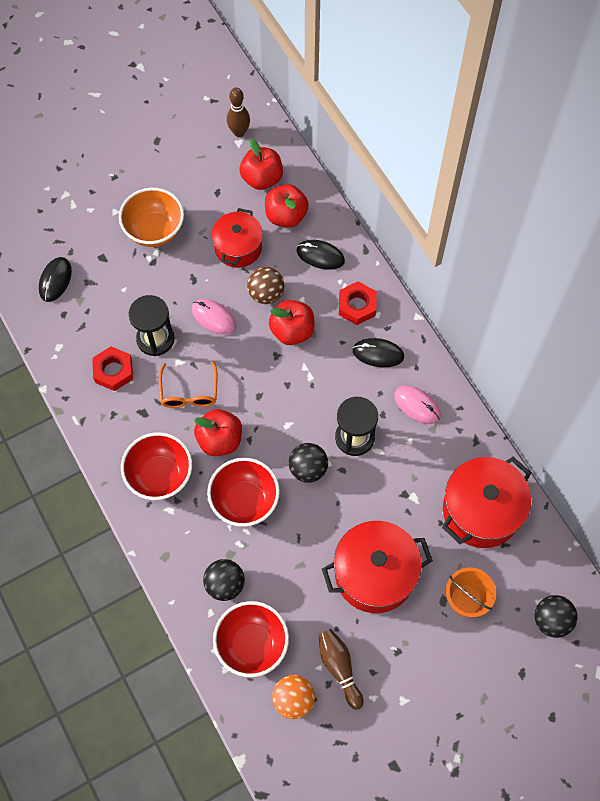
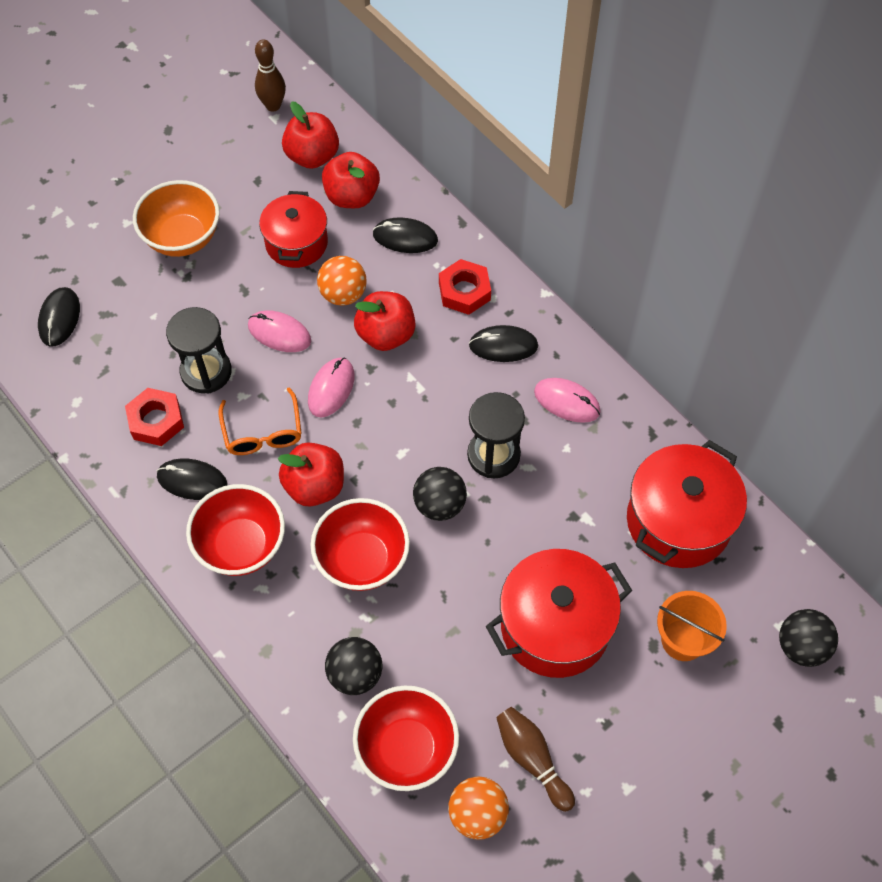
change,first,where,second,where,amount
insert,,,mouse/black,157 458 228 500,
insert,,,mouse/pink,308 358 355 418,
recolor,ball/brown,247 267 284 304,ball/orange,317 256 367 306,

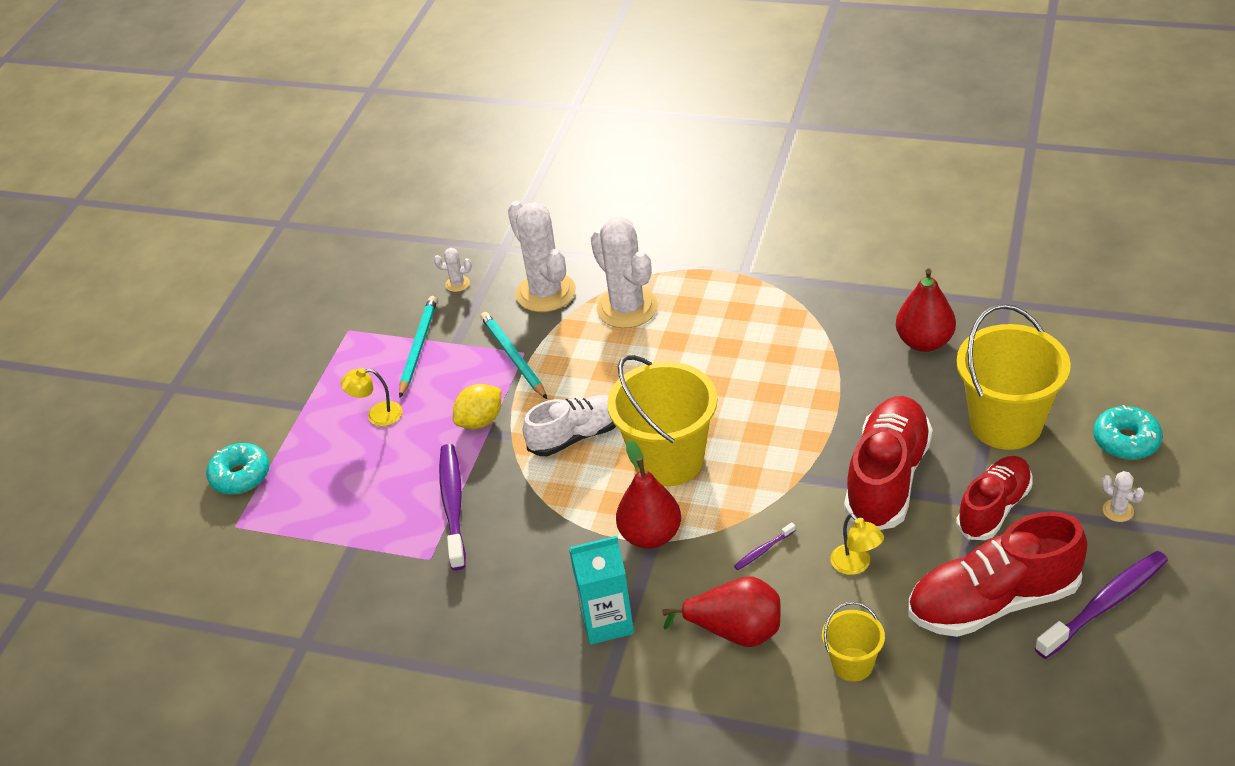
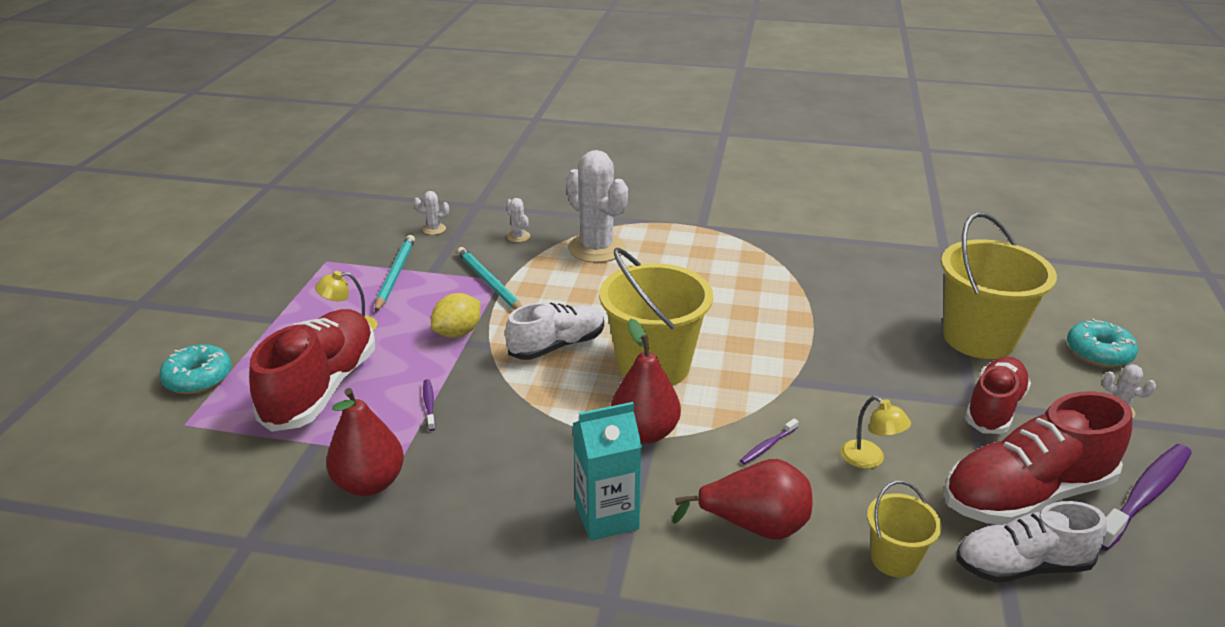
change,first,where,second,where,amount
move,shoe/red,844 396 933 530,,249 309 375 432,
move,pear/red,896 269 956 352,,326 388 404 496,
resize,toothbrush/purple,439 444 466 570,,423 379 436 431,x0.45
resize,cactus/white,508 201 576 312,,506 198 530 242,x0.42
insert,,,shoe/white,956 501 1107 582,

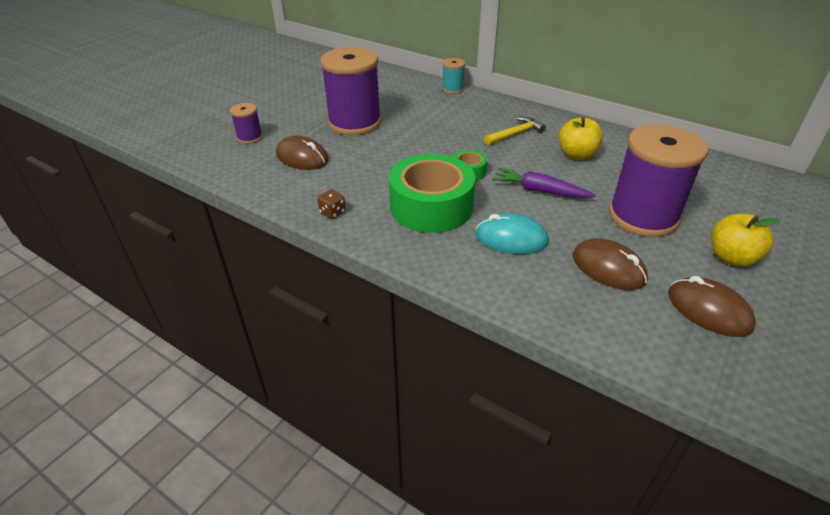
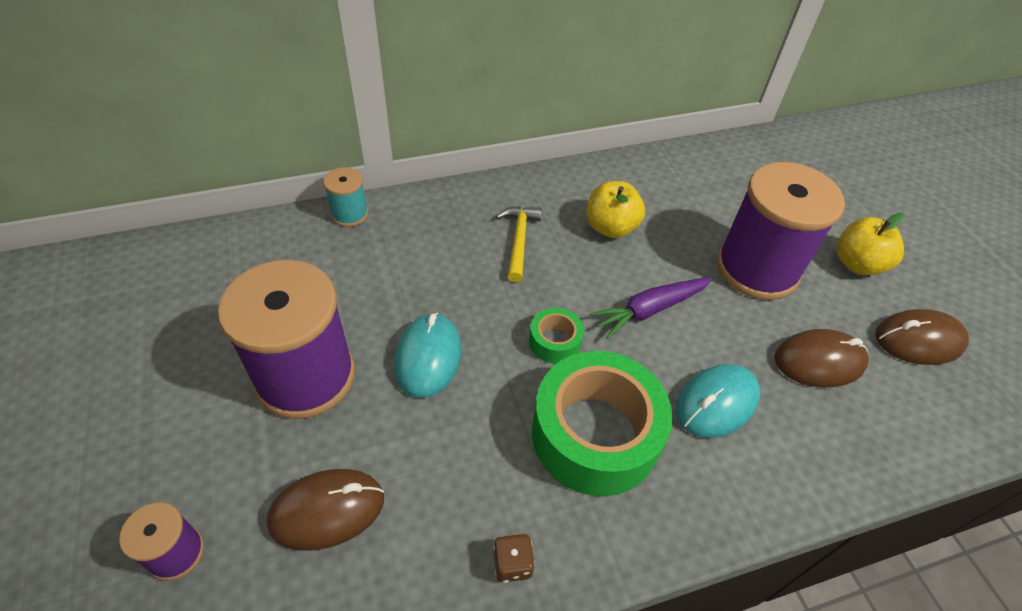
change,first,where,second,where,amount
insert,,,mouse/turquoise,394 313 462 398,

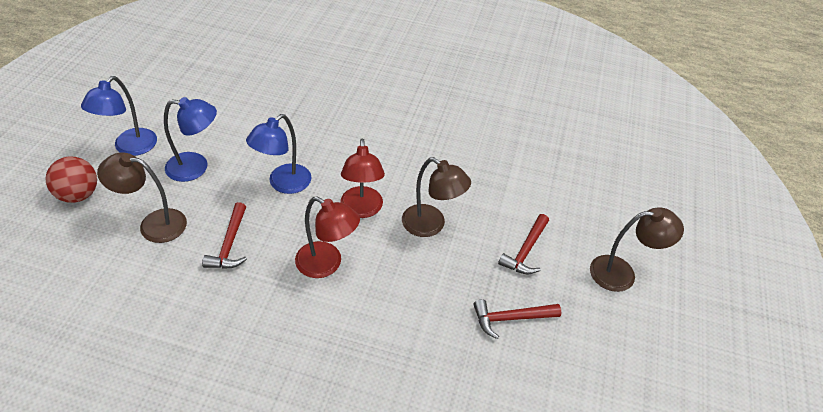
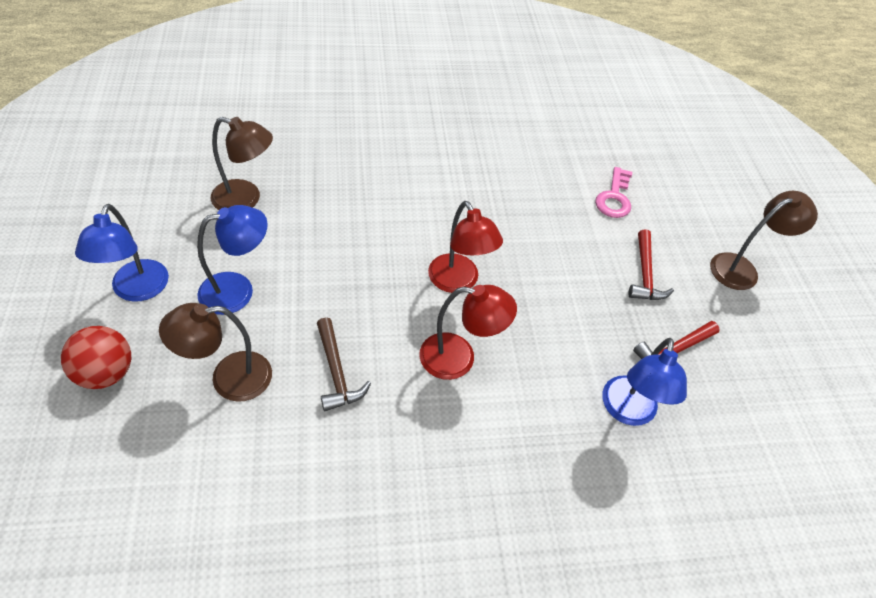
change,first,where,second,where,amount
move,lamp/brown,402 157 471 237,,211 117 273 210,
recolor,hammer/red,202 202 247 269,hammer/brown,317 317 371 411,
insert,,,key/pink,595 167 632 218,
move,lamp/blue,246 114 311 194,,602 338 687 426,

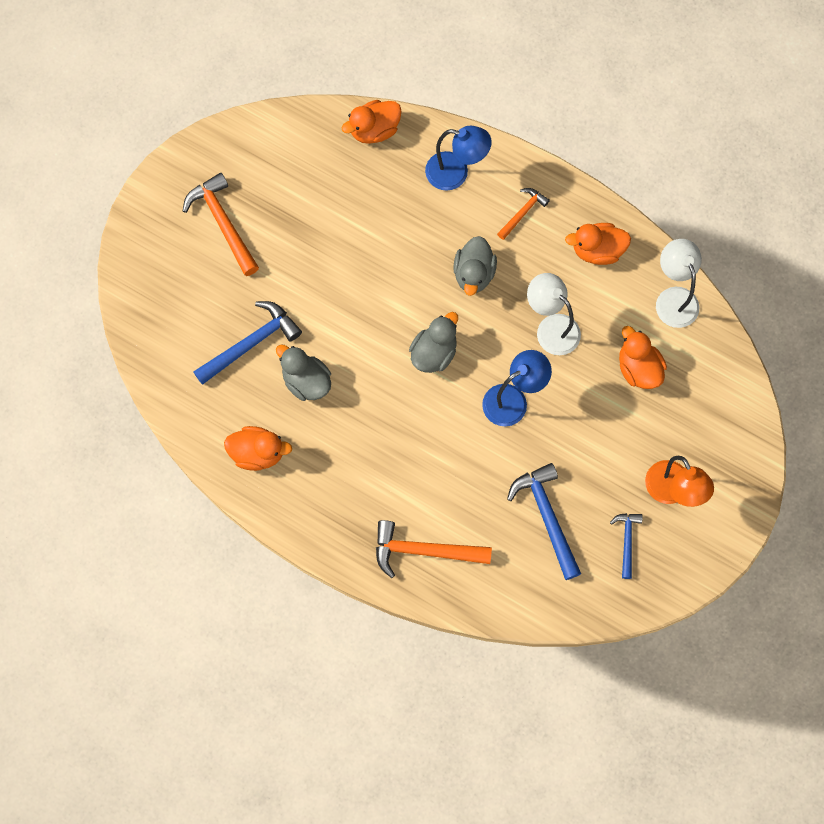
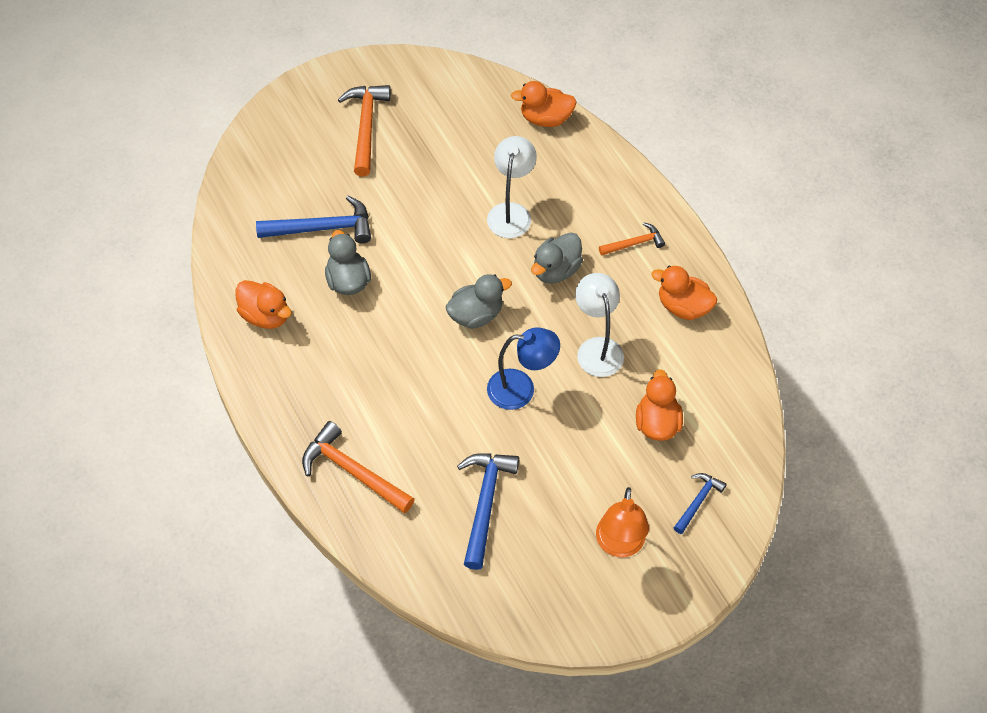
change,first,where,second,where,amount
move,lamp/white,656 239 702 328,,487 136 537 238,
move,hammer/blue,610 513 643 579,,674 473 727 534,
delete,lamp/blue,425 126 492 191,,,

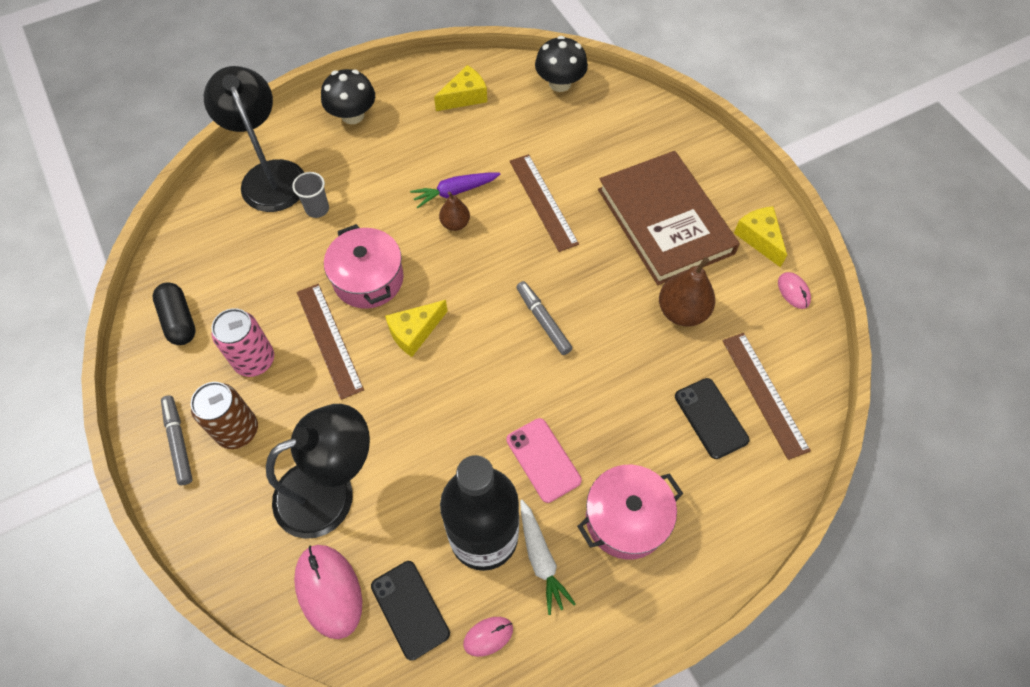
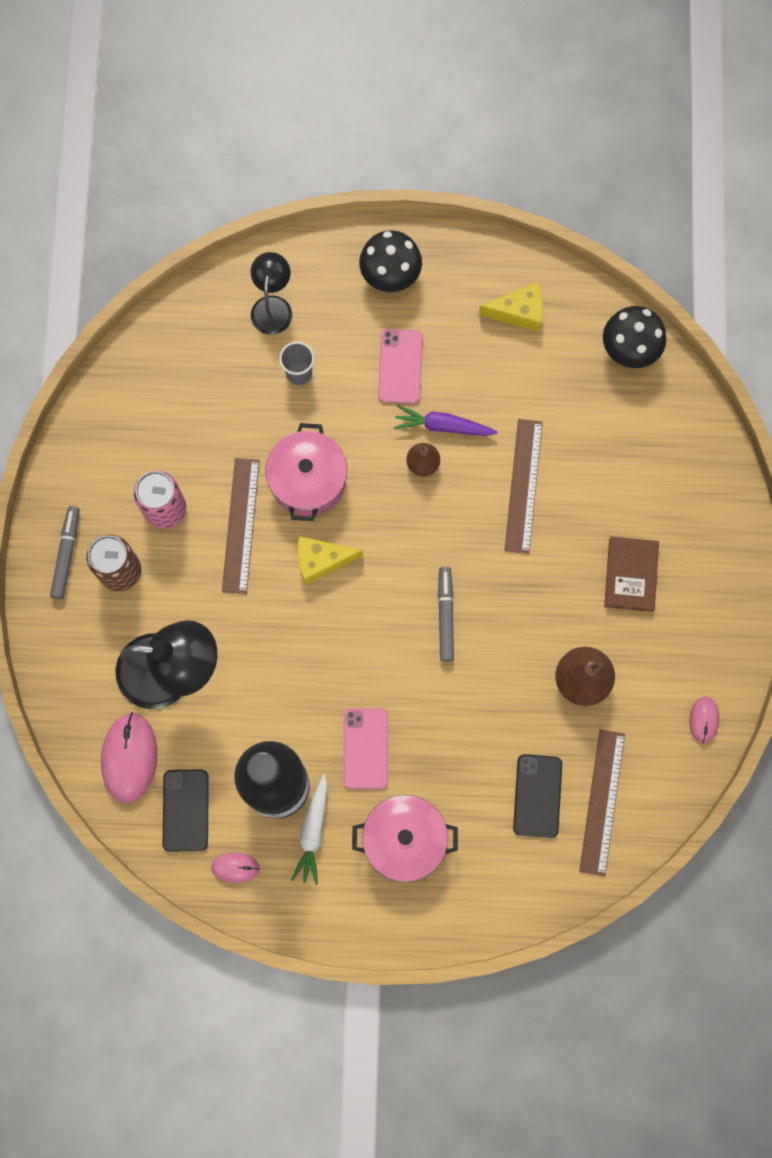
change,first,where,second,where,amount
resize,lamp/black,204 66 304 212,,251 252 292 335,x0.57
insert,,,phone/pink,378 329 423 404,
resize,book/brown,598 151 740 285,,604 537 659 612,x0.49
delete,capsule/black,153 282 196 345,,,
delete,cheese/yellow,734 206 787 268,,,

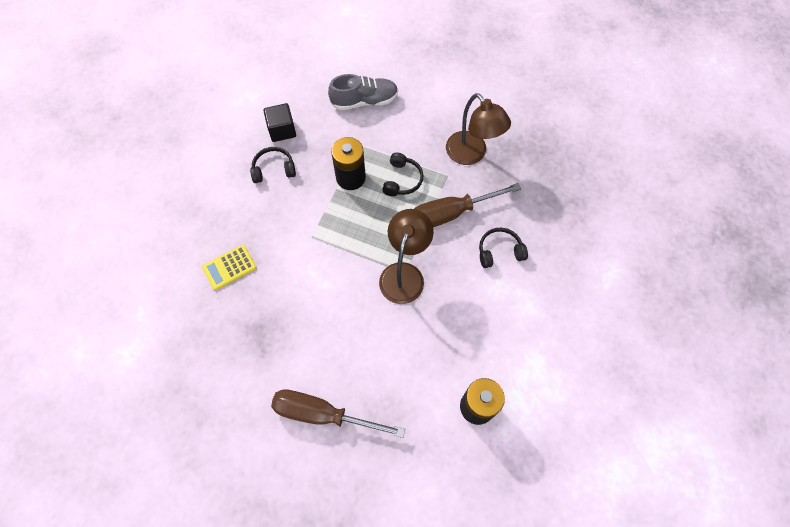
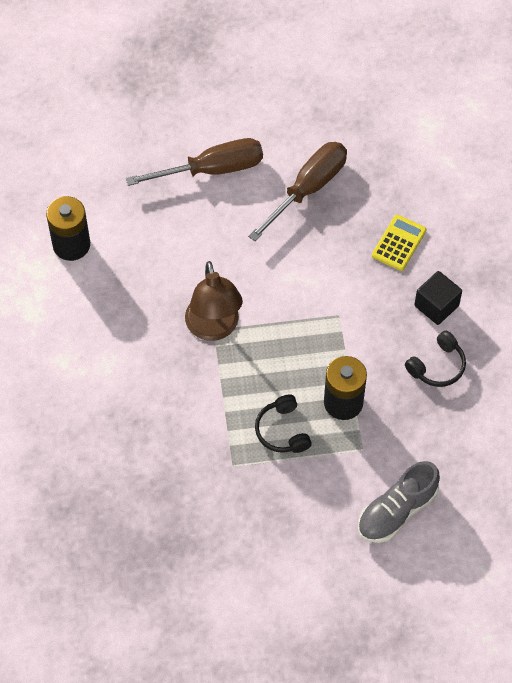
change,first,where,second,where,amount
move,screwdriver/brown,414 183 521 227,,248 142 347 241,
move,cube/black,263 103 296 142,,414 271 462 325,
delete,lamp/brown,446 93 511 165,,,
delete,headphones/black,479 228 528 268,,,

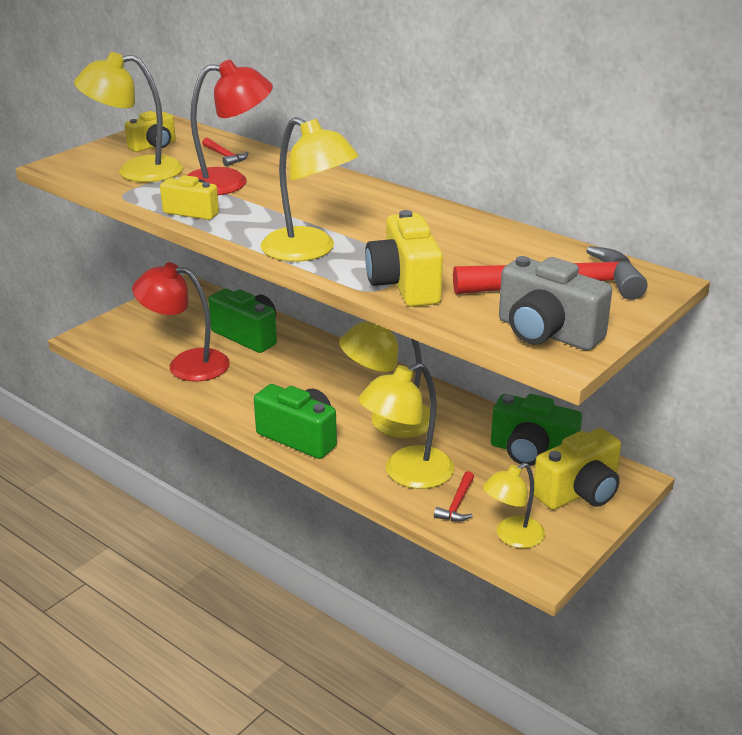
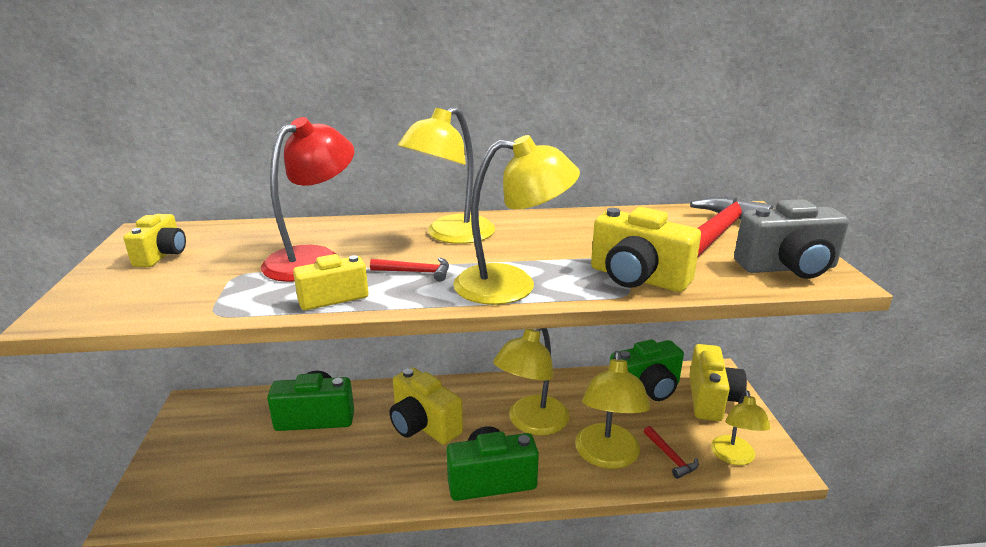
change,first,where,second,where,amount
move,hammer/red,202 138 248 166,,370 258 449 282,
insert,,,camera/yellow,390 367 463 445,
move,lamp/yellow,74 52 183 182,,397 107 495 244,
delete,lamp/red,132 262 230 382,,,

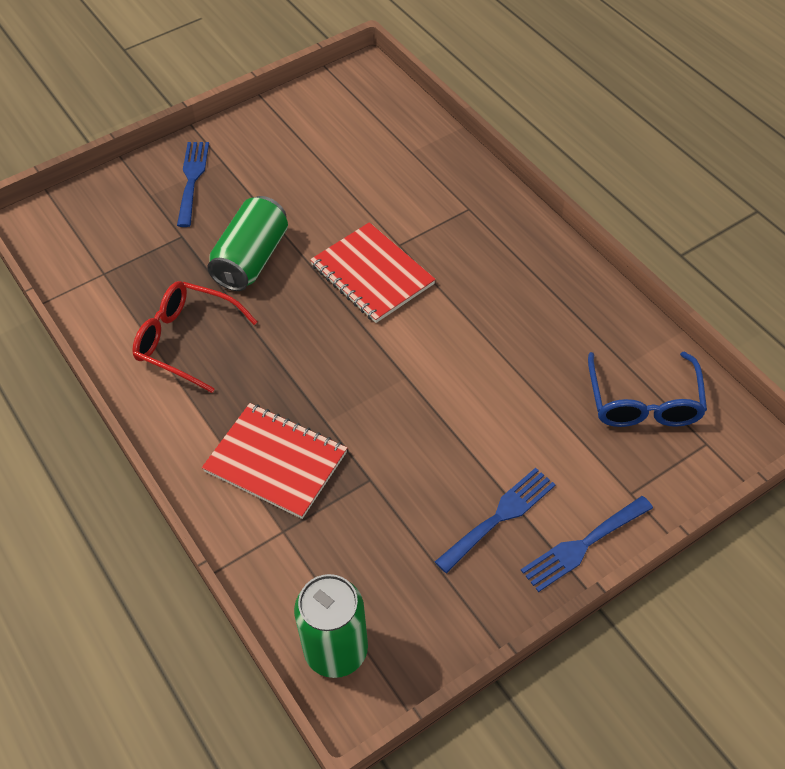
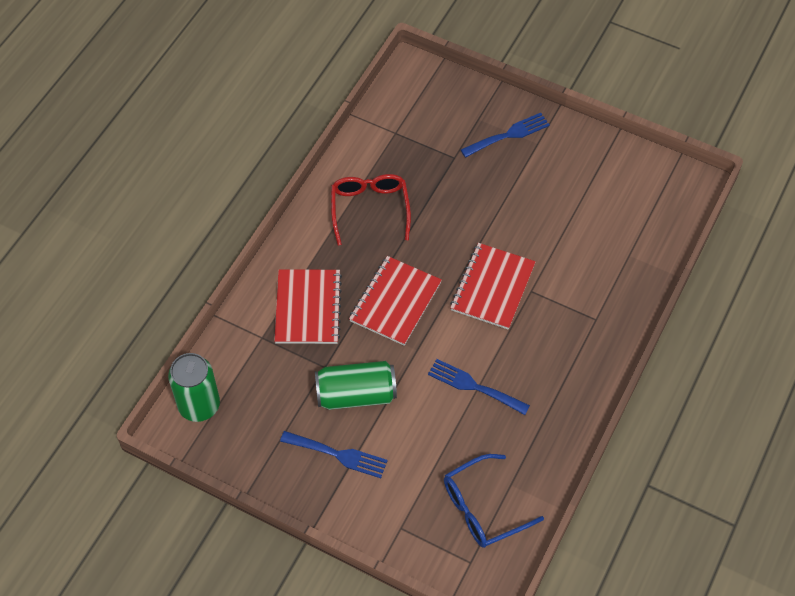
change,first,where,second,where,amount
move,can/green,207 196 288 291,,315 361 397 410,
insert,,,notebook/red,349 256 442 346,
move,fork/blue,521 496 653 592,,428 359 530 415,

